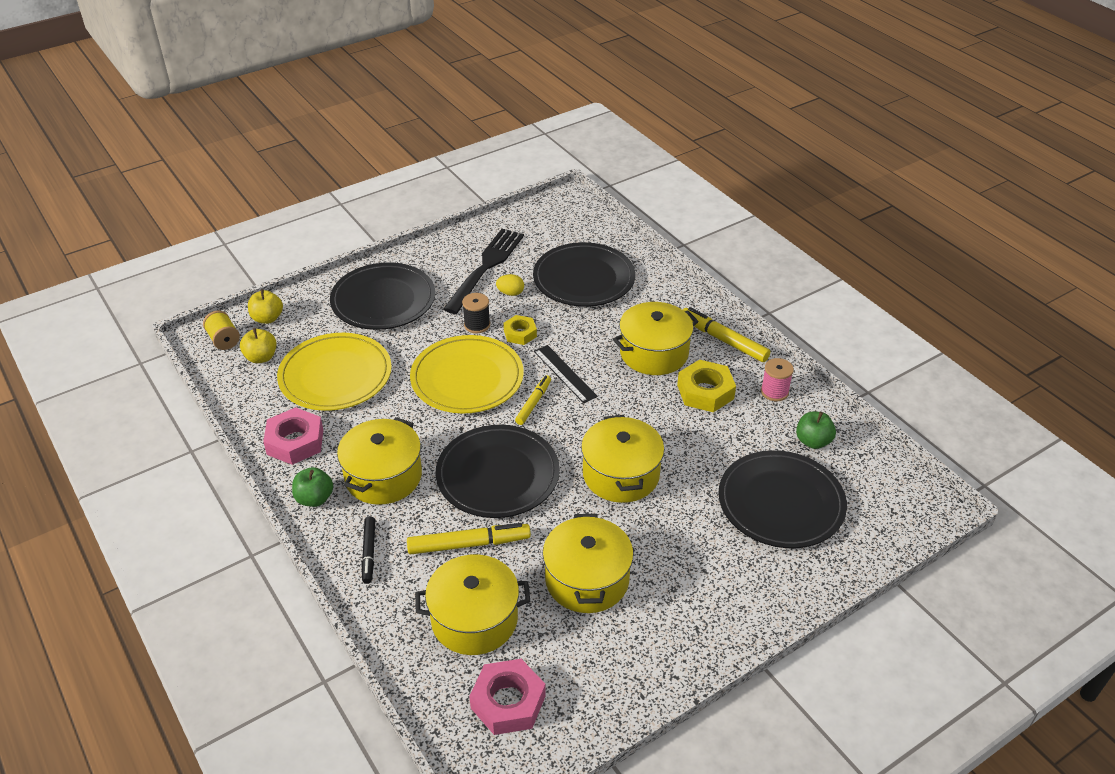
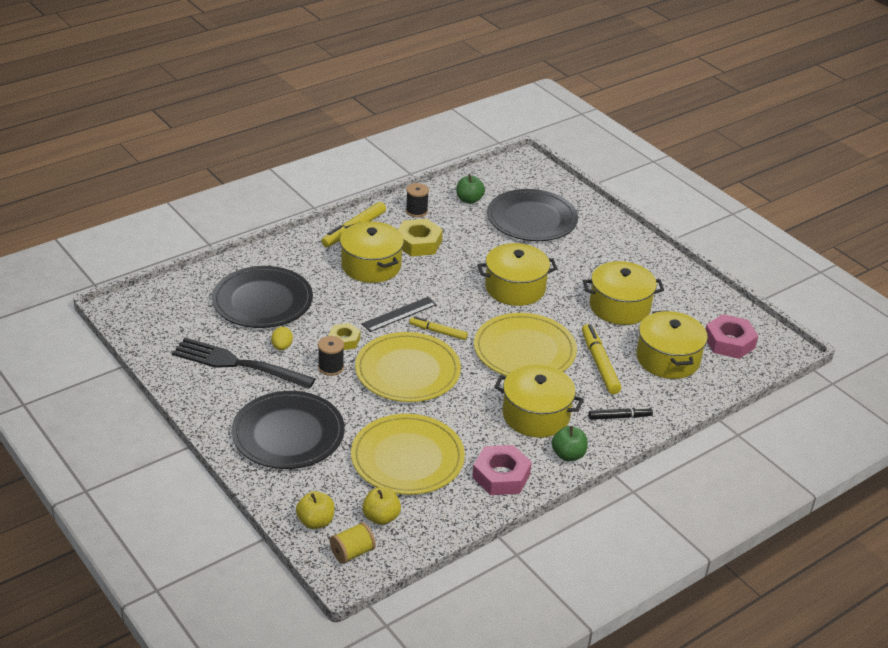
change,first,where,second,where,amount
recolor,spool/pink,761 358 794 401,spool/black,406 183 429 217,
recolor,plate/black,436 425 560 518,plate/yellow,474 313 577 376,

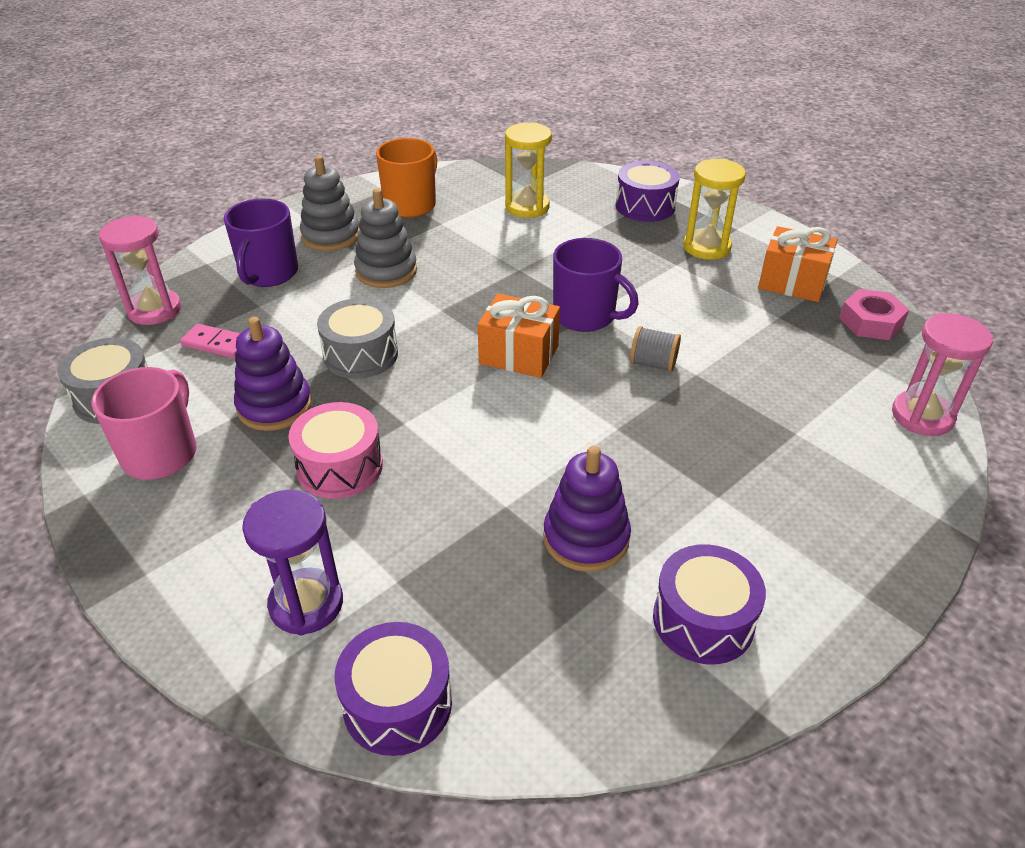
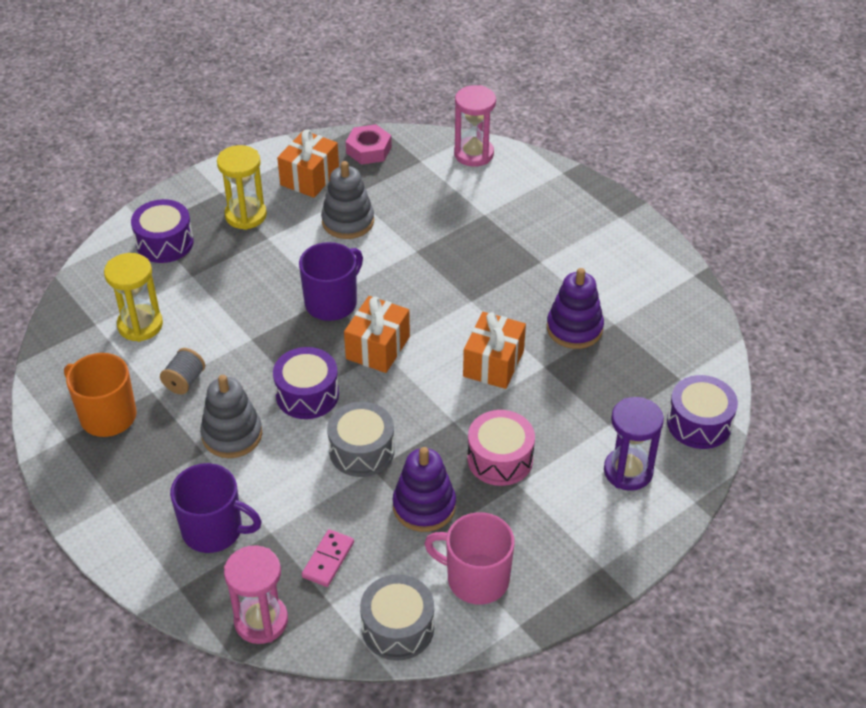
change,first,where,second,where,amount
move,spool/grey,630 326 681 372,,160 348 205 394,
move,drum/purple,653 544 766 664,,273 347 339 419,
move,stacking toy/grey,300 155 360 251,,321 161 374 239,
insert,,,gift/orange,463 312 526 389,

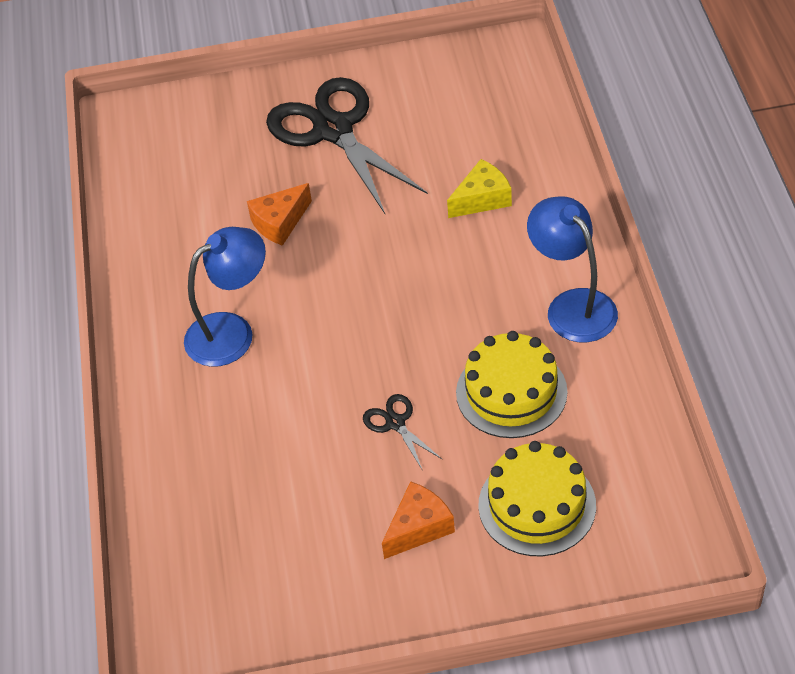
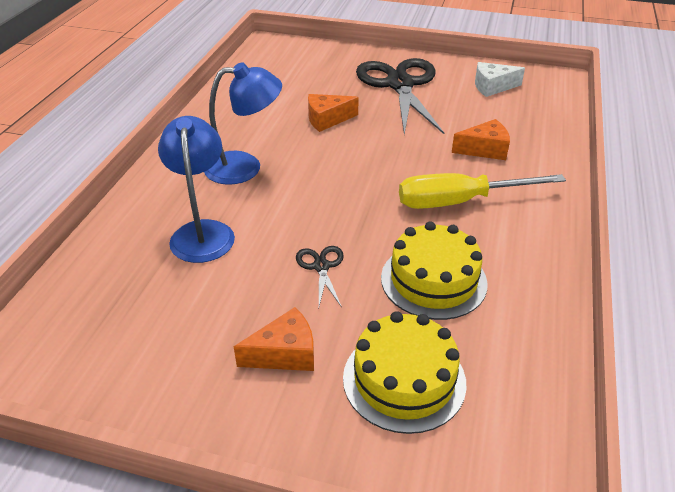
change,first,where,second,where,amount
move,lamp/blue,527 196 618 342,,158 116 235 263,
insert,,,screwdriver/yellow,399 173 566 209,
recolor,cheese/yellow,447 159 512 218,cheese/orange,452 119 510 160,
insert,,,cheese/white,475 62 525 97,

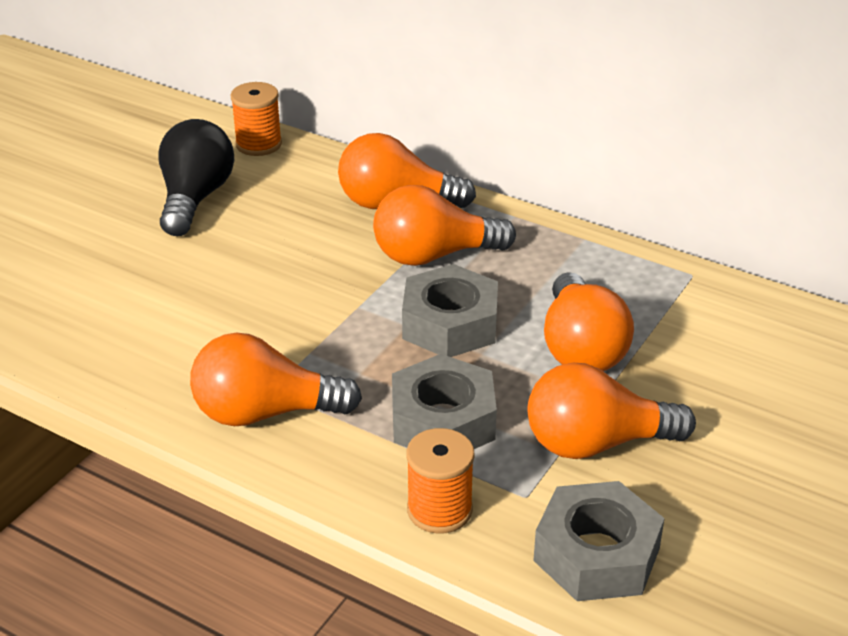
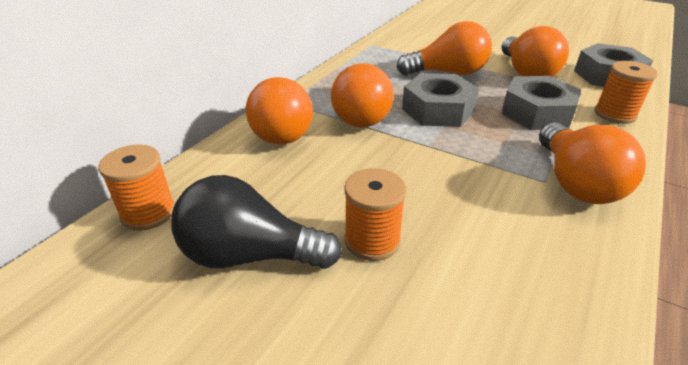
change,first,where,second,where,amount
insert,,,spool/orange,344 168 407 261,

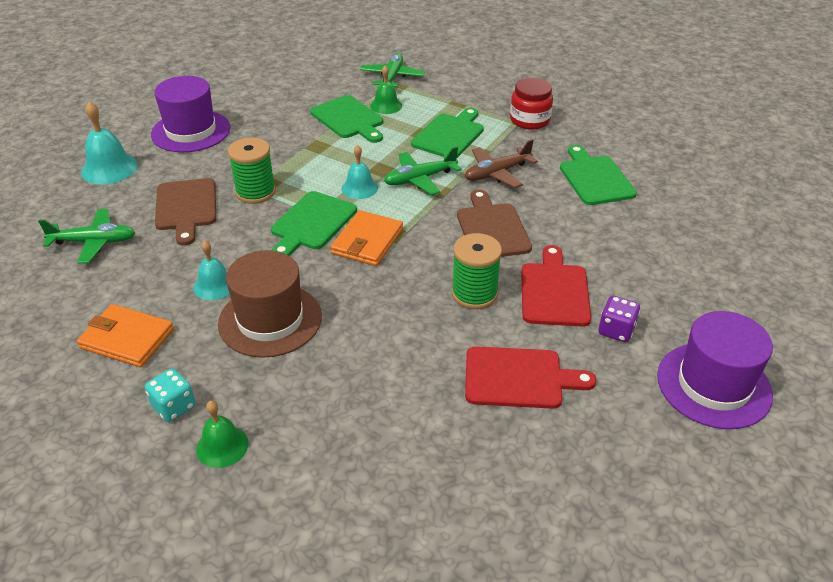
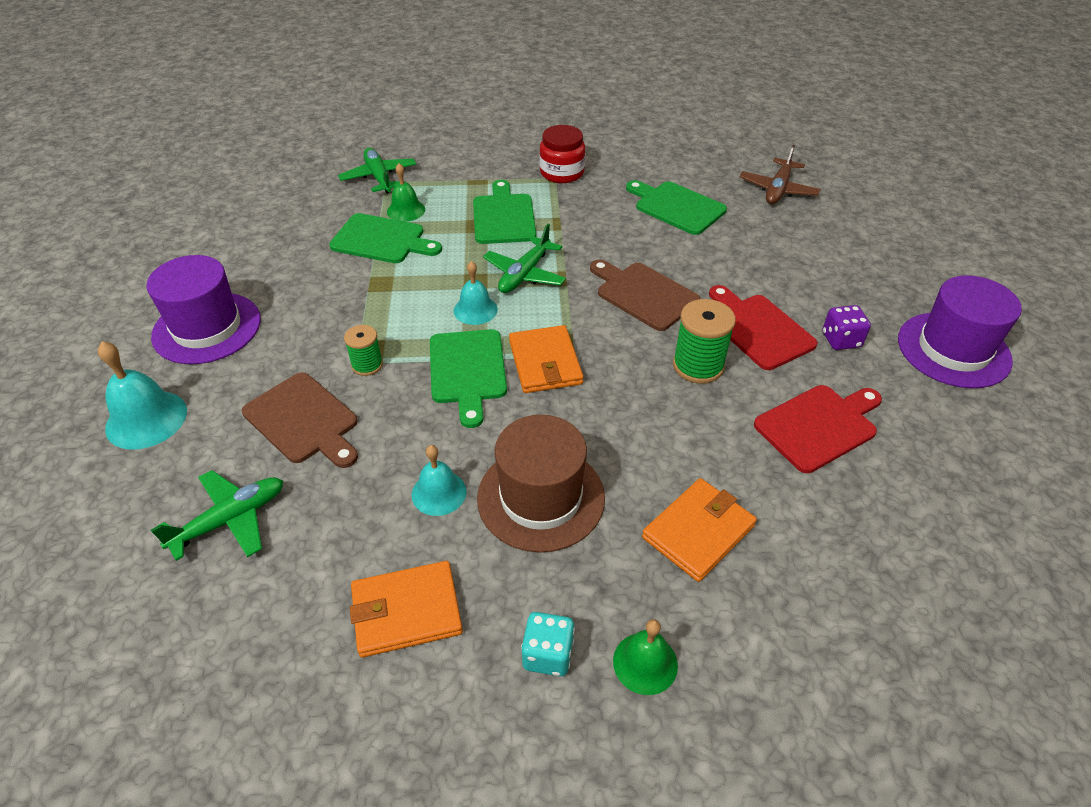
change,first,where,second,where,amount
resize,spool/green,228 137 276 204,,344 325 383 376,x0.61
insert,,,wallet/orange,642 478 757 582,
move,plane/brown,465 139 538 188,,740 145 821 204,

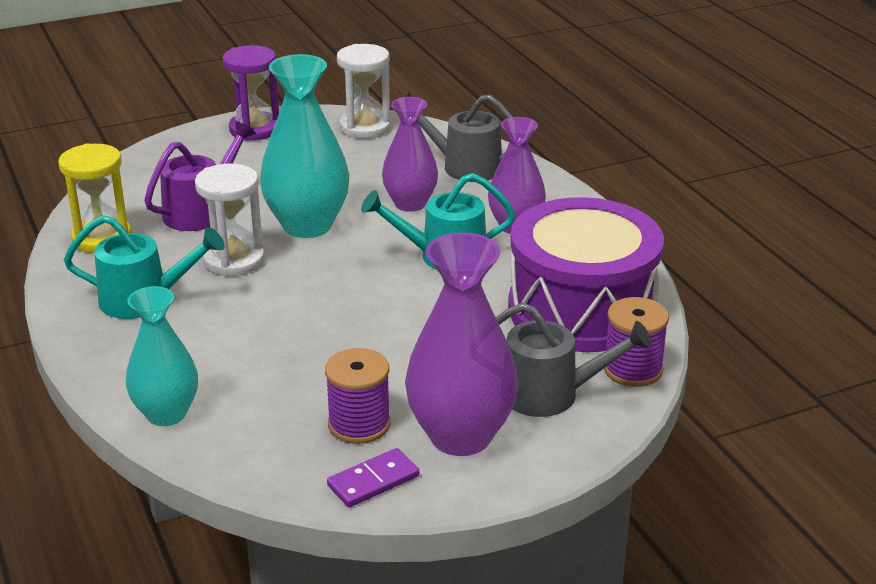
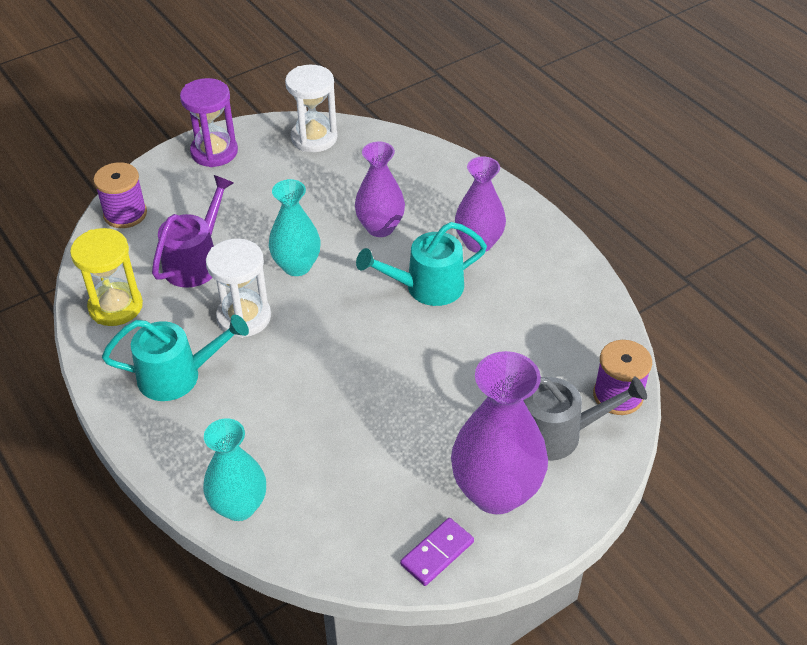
change,first,where,second,where,amount
move,spool/purple,325 348 391 444,,93 162 147 228,
resize,vase/turquoise,260 54 349 238,,268 179 321 276,x0.65
delete,watering can/grey,406 92 513 182,,,
delete,drum/purple,508 197 664 352,,,

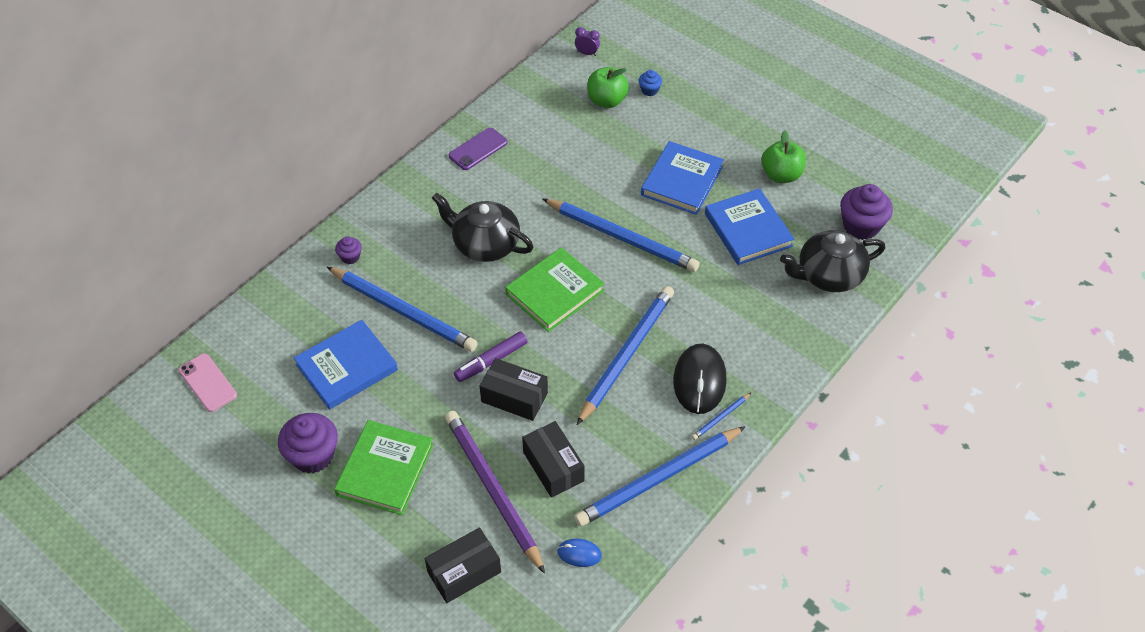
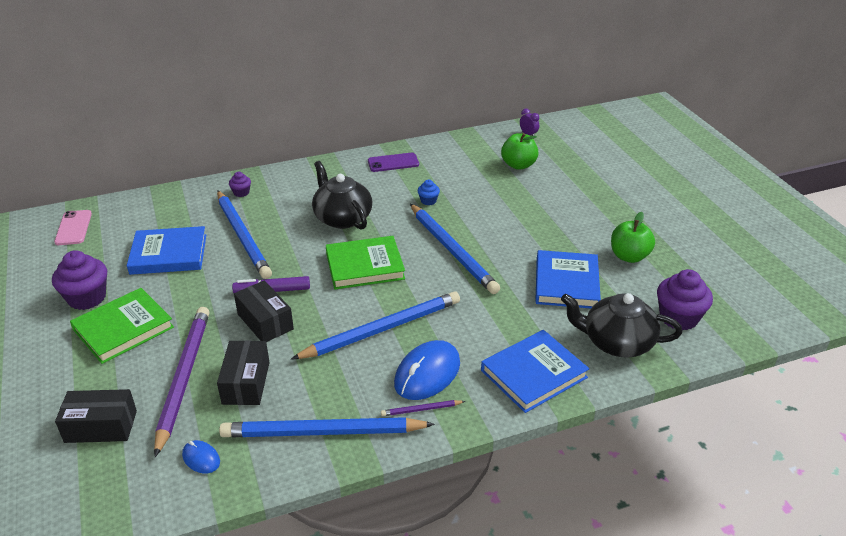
change,first,where,second,where,amount
recolor,pencil/blue,692 393 751 440,pencil/purple,381 400 465 416,
recolor,mouse/black,673 344 727 414,mouse/blue,394 340 460 400,
move,cupcake/blue,639 70 662 96,,418 180 440 205,
move,book/blue,641 141 724 215,,481 330 589 413,

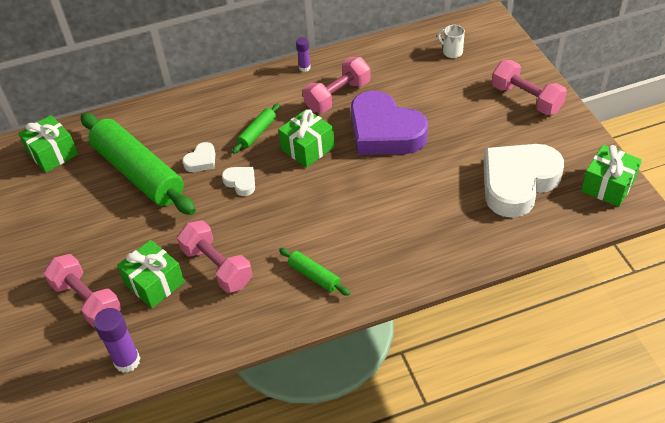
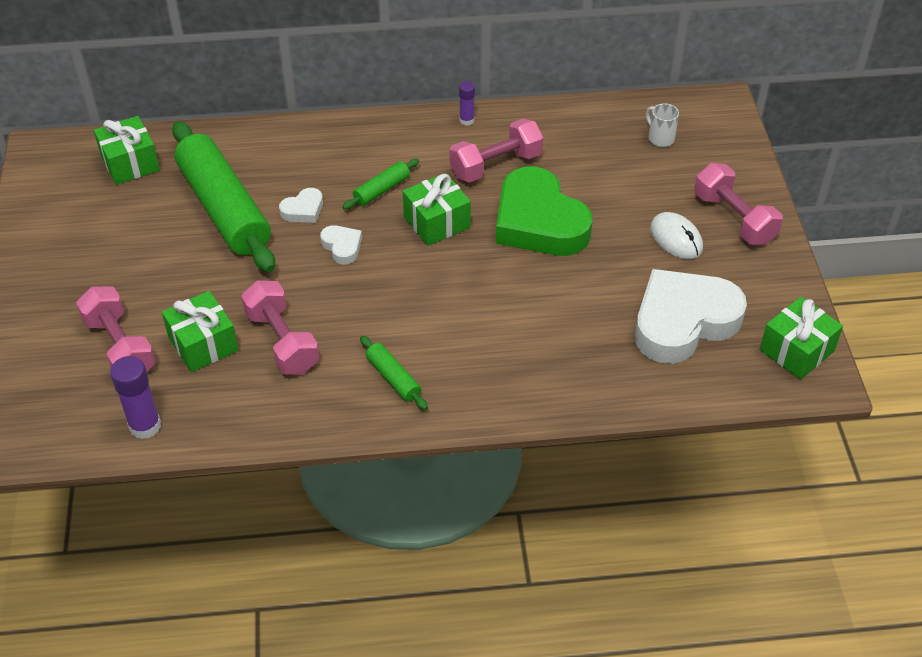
change,first,where,second,where,amount
recolor,heart/purple,351 91 428 155,heart/green,496 167 593 256,
insert,,,mouse/white,650 212 703 259,

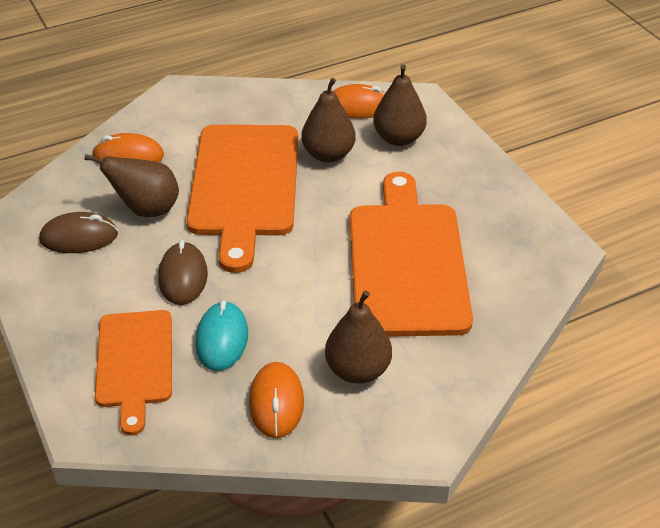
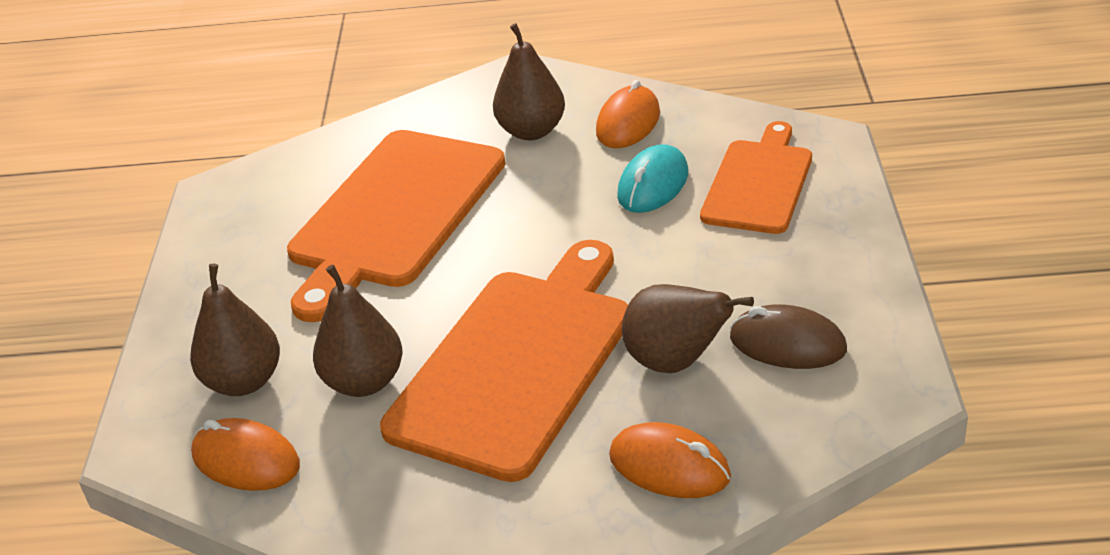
change,first,where,second,where,amount
delete,mouse/brown,158 240 208 305,,,

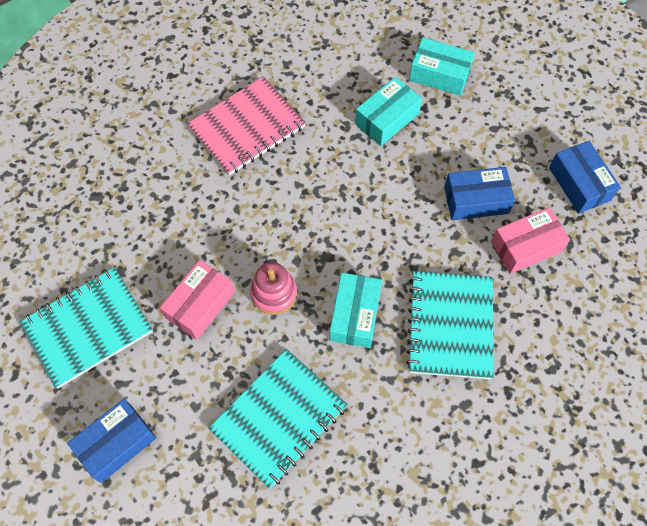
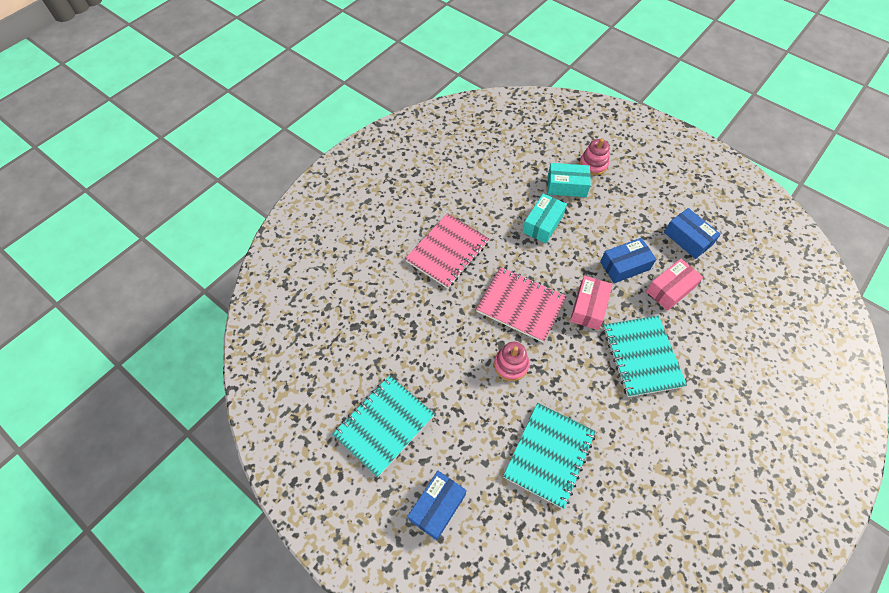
change,first,where,second,where,amount
insert,,,notebook/pink,476 267 567 343,
move,box/pink,160 260 235 340,,570 276 613 330,
insert,,,stacking toy/pink,579 139 610 175,
delete,box/turquoise,329 273 382 348,,,

